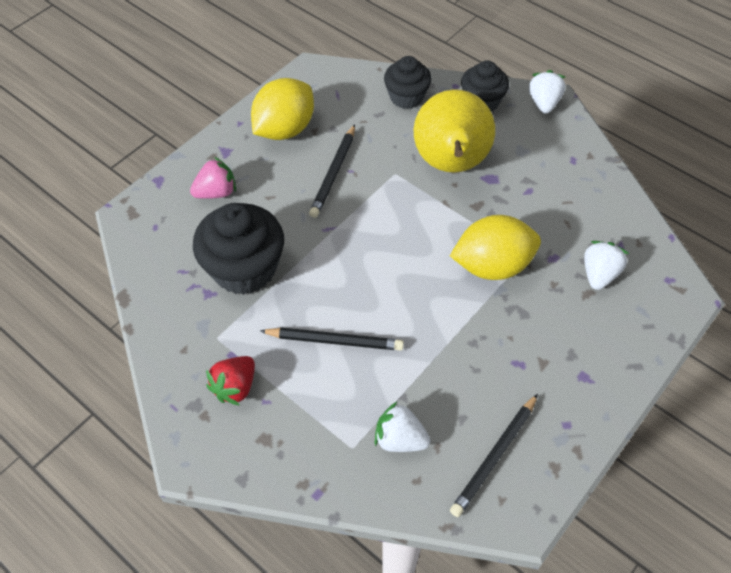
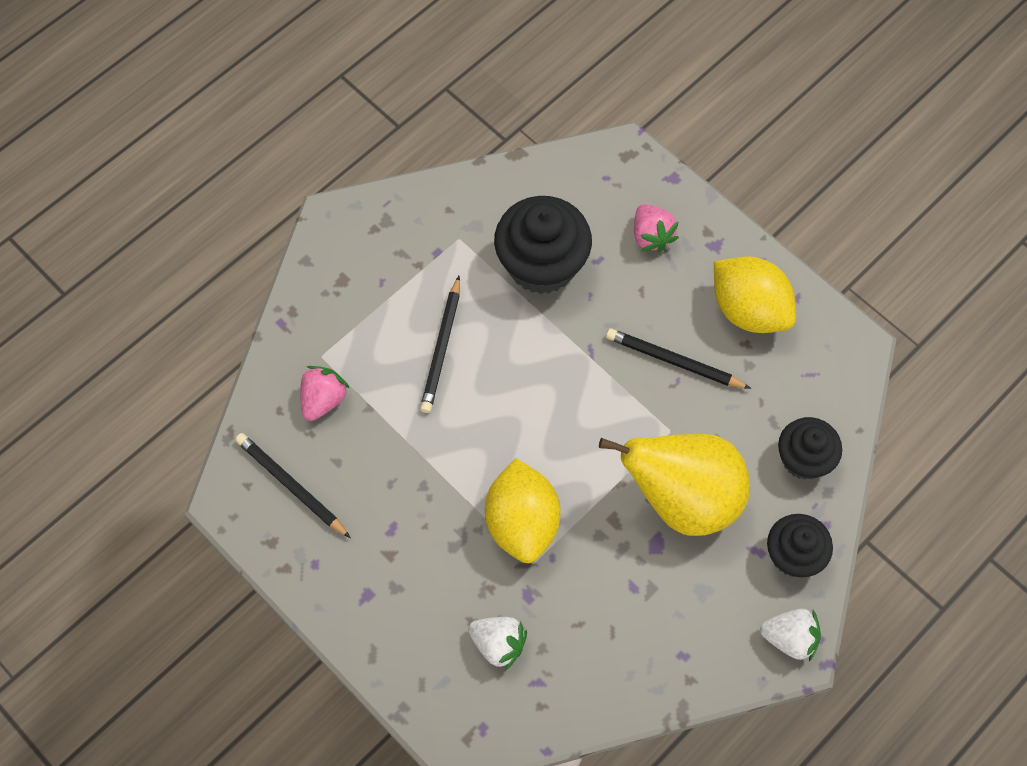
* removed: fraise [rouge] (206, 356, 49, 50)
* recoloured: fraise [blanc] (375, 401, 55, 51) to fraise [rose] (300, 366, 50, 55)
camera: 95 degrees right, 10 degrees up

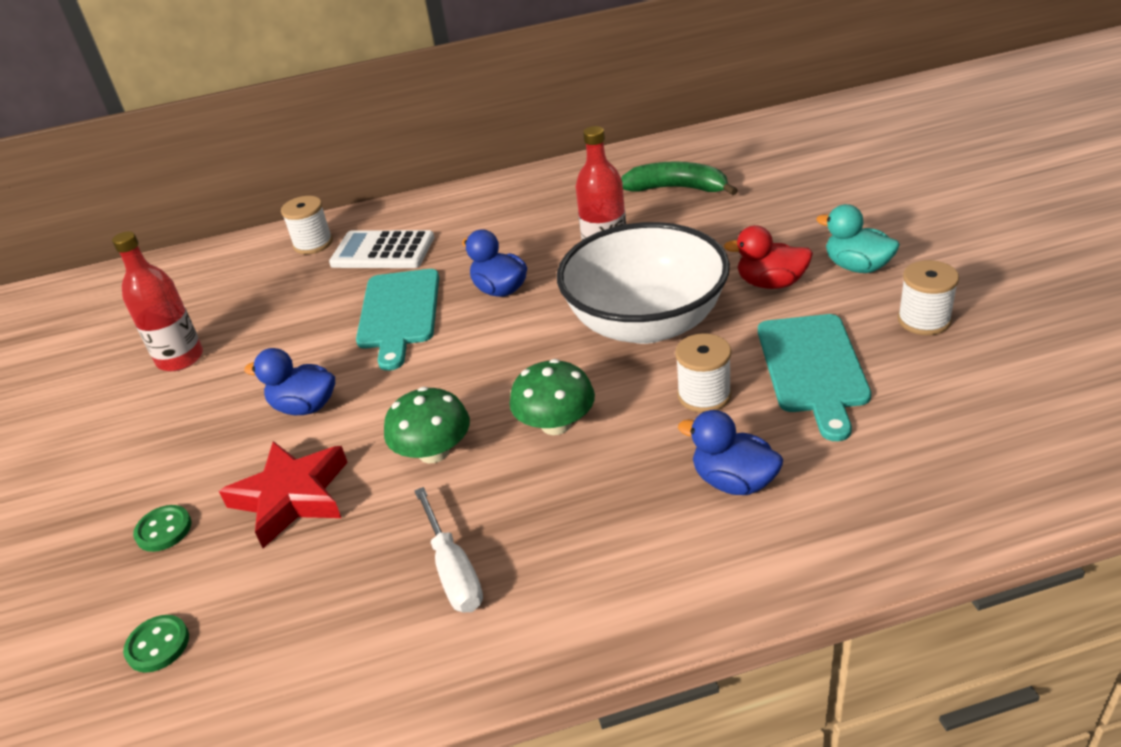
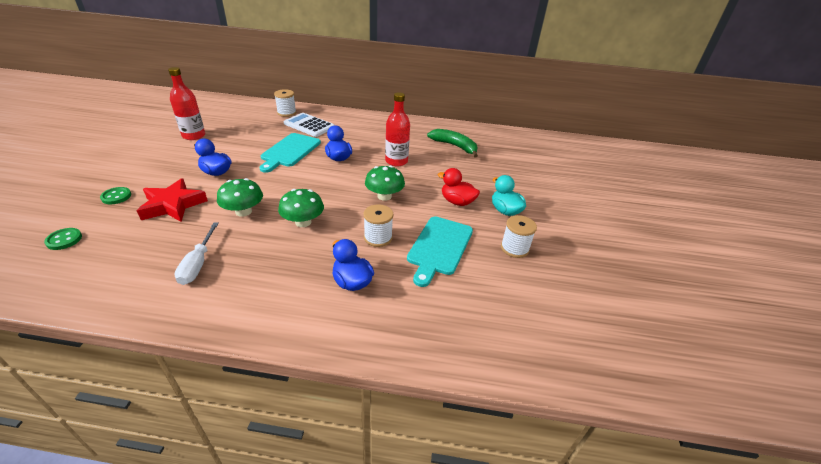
* replaced: bol [blanc] (557, 222, 173, 122) to champignon [vert] (365, 165, 40, 36)
camera: 15 degrees right, 0 degrees up

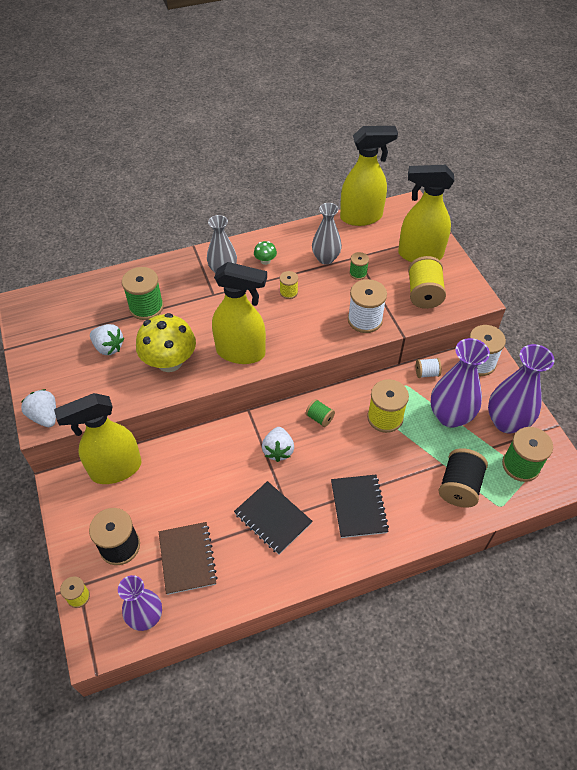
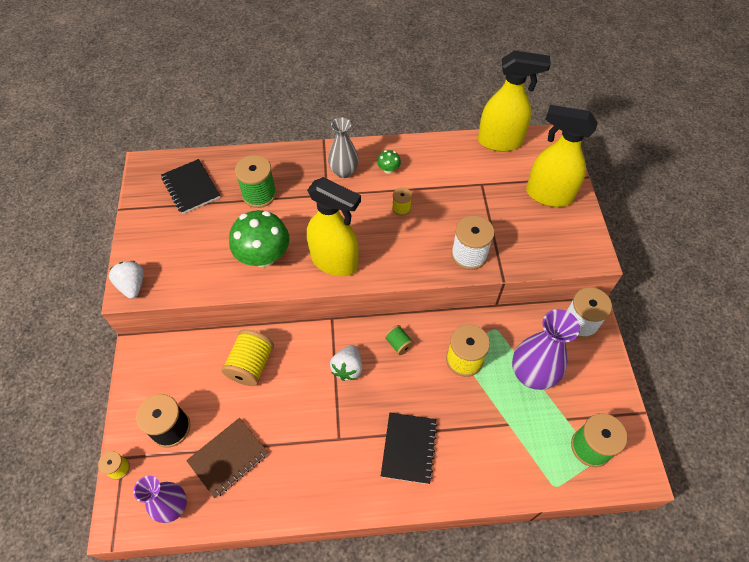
* removed: vase [gris] (312, 203, 30, 62)
* removed: bobine [vert] (349, 252, 20, 28)
* moved: bobine [jaune] (408, 256, 38, 53) to (221, 329, 53, 57)
* recoloured: champignon [jaune] (136, 313, 60, 59) to champignon [vert] (229, 210, 61, 57)
* removed: fraise [blanc] (90, 324, 35, 31)
* removed: vase [violet] (488, 344, 66, 89)
* removed: bobine [blanc] (416, 358, 26, 20)
* removed: vaporisateur [jaune] (54, 393, 88, 91)
* removed: bobine [noir] (438, 448, 50, 60)
* moved: carnet [noir] (234, 481, 78, 73) to (161, 159, 59, 55)
* turned: carnet [marron] (159, 522, 59, 73) = (186, 418, 82, 80) 45 degrees clockwise
camera: 15 degrees right, 5 degrees up

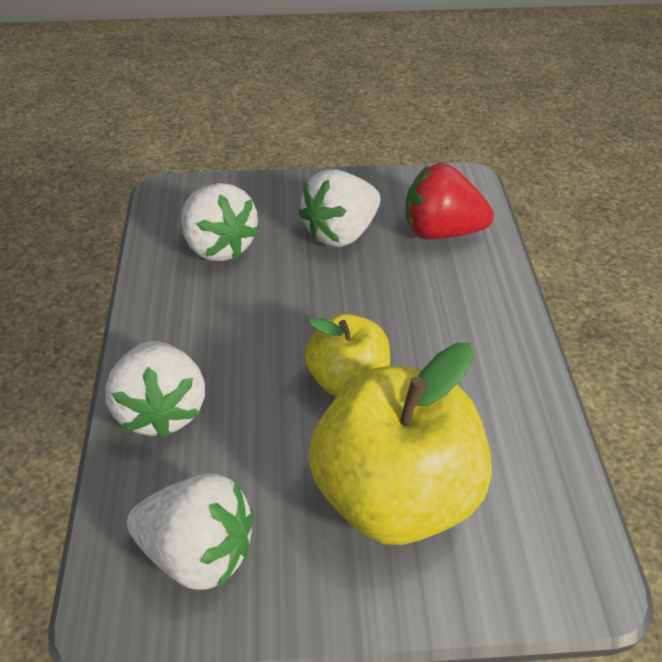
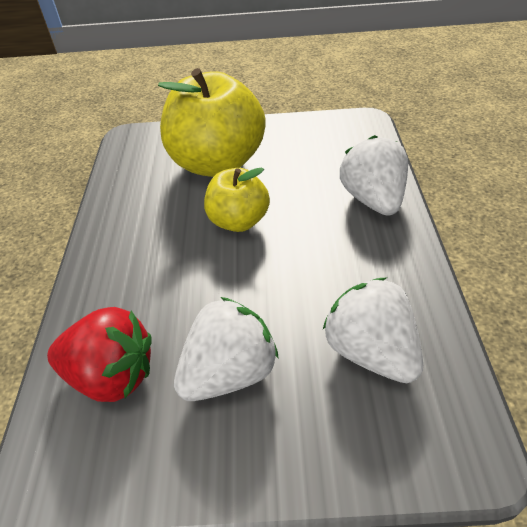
* removed: fraise [blanc] (127, 473, 126, 117)
camera: 175 degrees left, 0 degrees up

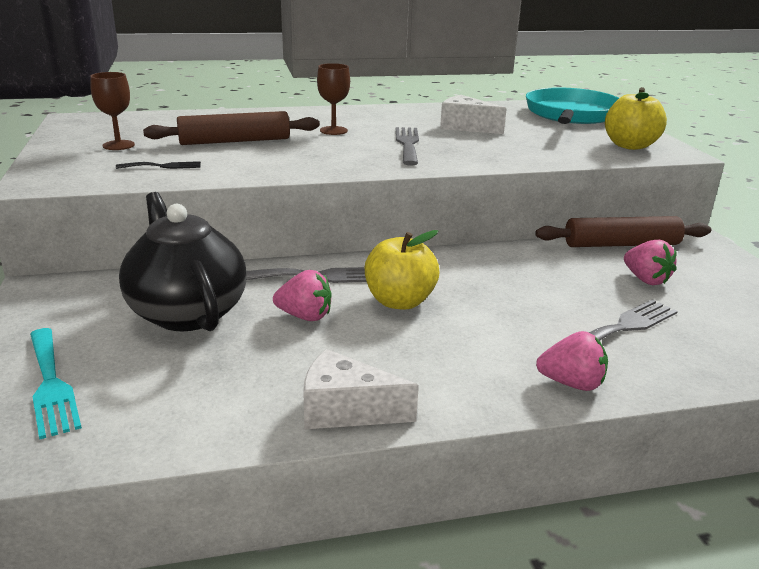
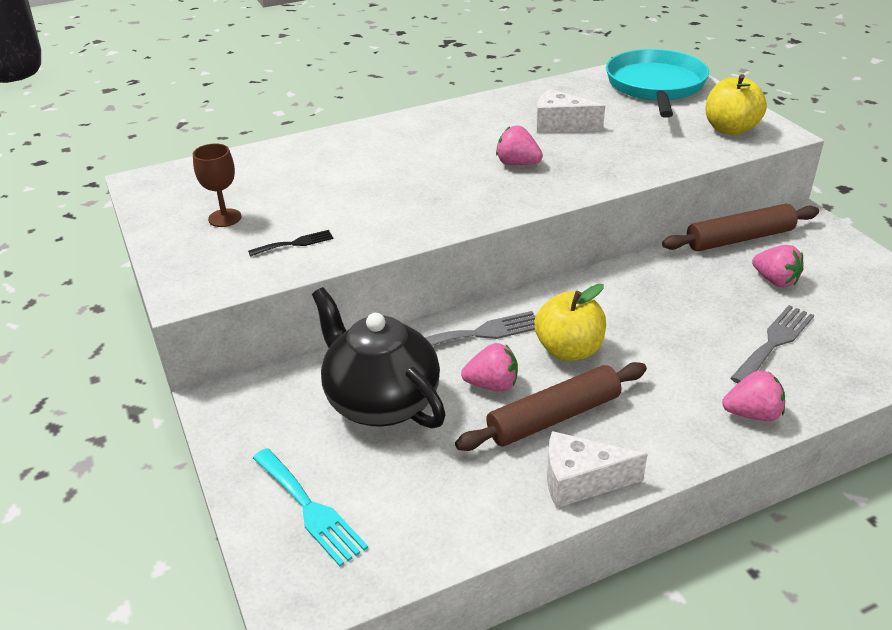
* removed: verre à pied [marron] (317, 63, 33, 72)
* moved: rouleau à pâtisserie [marron] (143, 111, 177, 34) to (455, 362, 192, 89)
* replaced: fourchette [gris] (396, 127, 23, 38) to fraise [rose] (496, 126, 47, 39)
camera: 10 degrees left, 10 degrees up

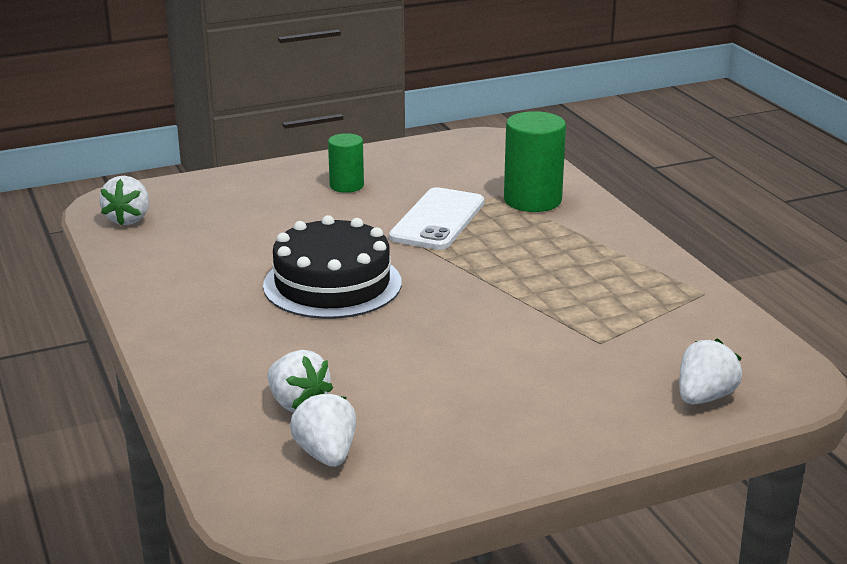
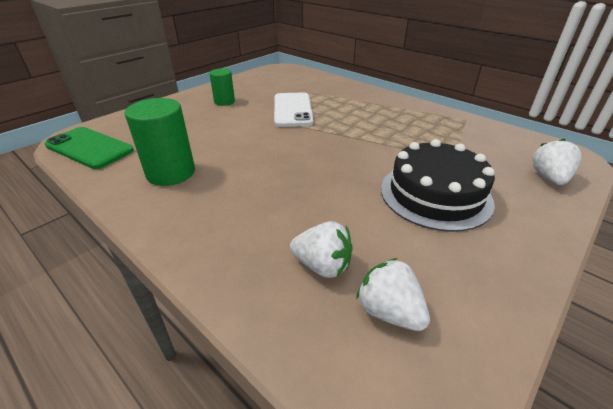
* moved: cylindre [vert] (504, 111, 62, 101) to (124, 98, 71, 88)
* replaced: fraise [blanc] (99, 176, 50, 50) to téléphone [vert] (45, 127, 89, 42)
* moved: gâteau [noir] (263, 215, 139, 104) to (381, 139, 114, 93)
camera: 25 degrees left, 10 degrees up

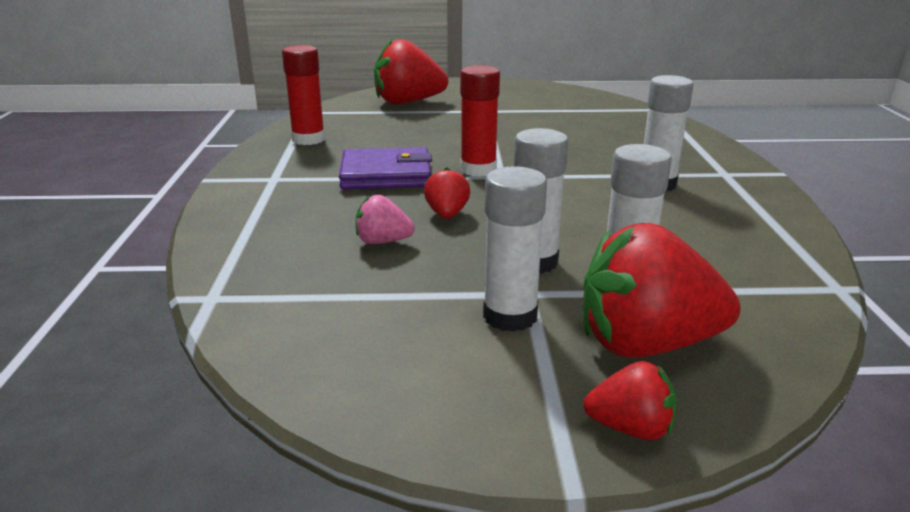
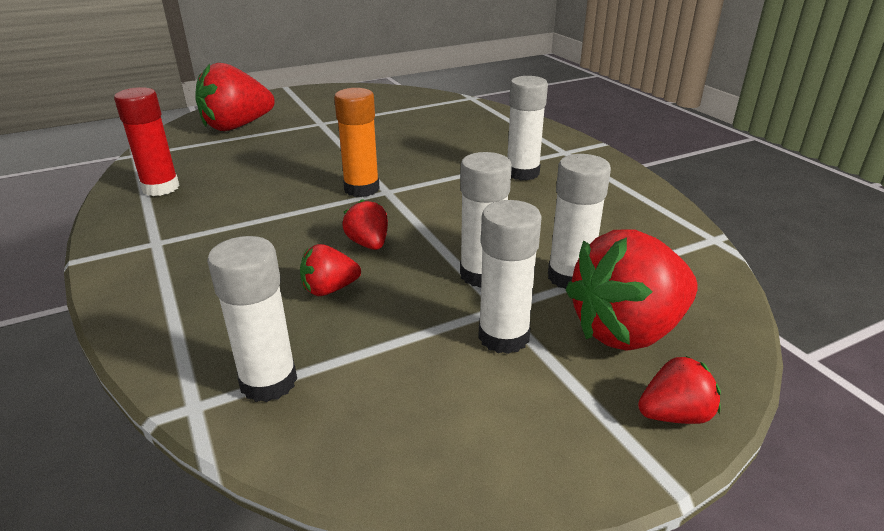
* recoloured: bâton de colle [rouge] (460, 65, 40, 112) to bâton de colle [orange] (334, 88, 46, 109)
* removed: portefeuille [violet] (339, 147, 93, 42)
* recoloured: fraise [rose] (355, 195, 60, 49) to fraise [rouge] (300, 244, 61, 52)
* added: bâton de colle [blanc] (207, 236, 90, 166)
camera: 25 degrees left, 5 degrees up

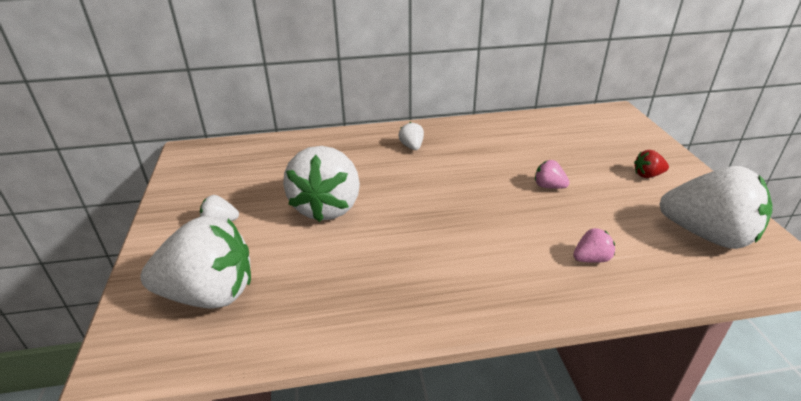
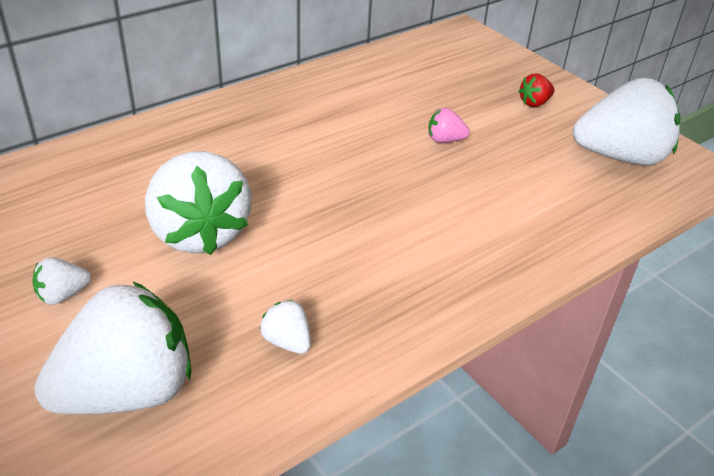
* moved: fraise [blanc] (398, 122, 26, 28) to (260, 299, 51, 55)
* removed: fraise [rose] (573, 228, 42, 35)
camera: 30 degrees left, 5 degrees up

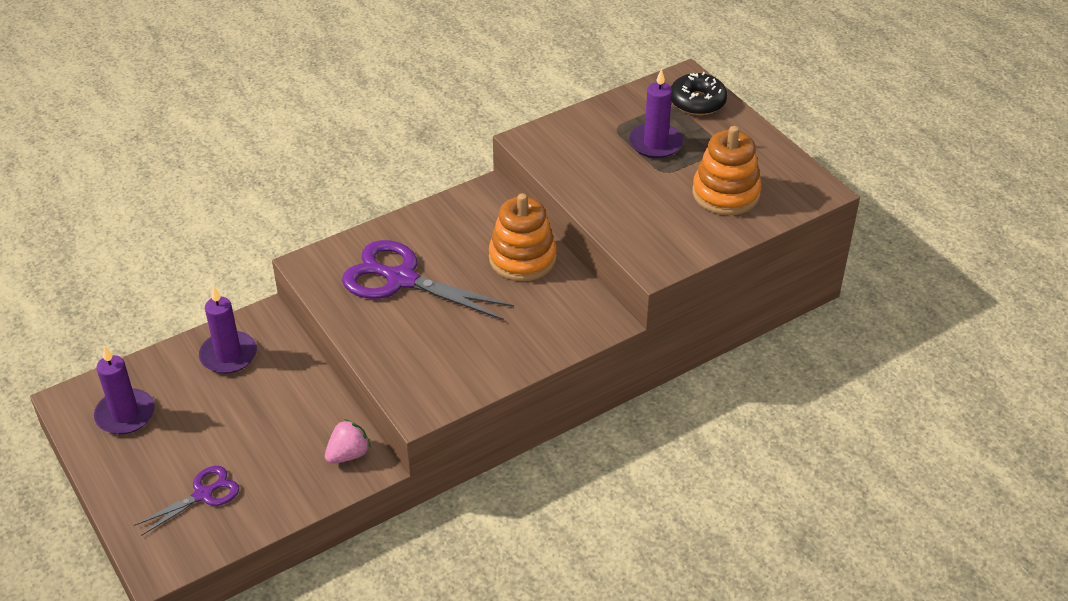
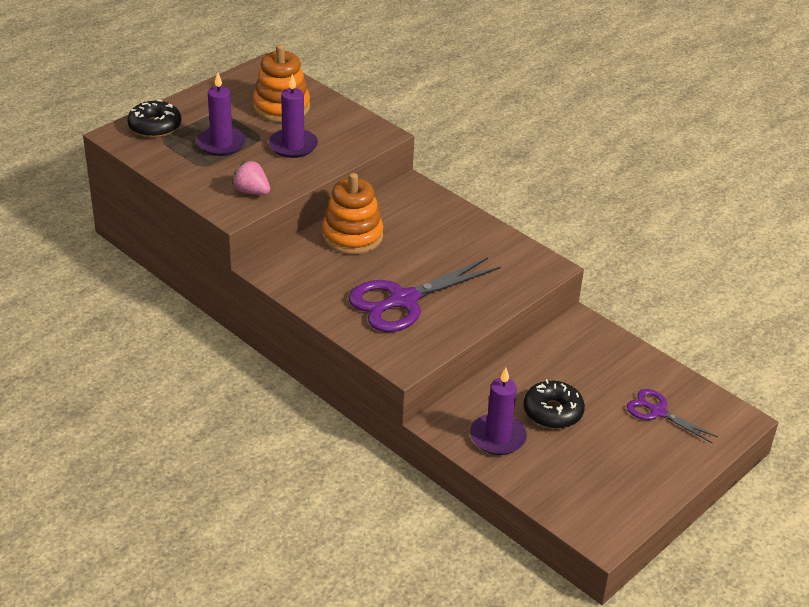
* turned: ciseaux [violet] (342, 240, 172, 80) = (348, 257, 153, 75) 45 degrees clockwise
* moved: bougie [violet] (94, 346, 61, 89) to (269, 74, 49, 84)
* moved: fraise [rose] (325, 419, 46, 45) to (232, 161, 38, 34)
* added: beignet [noir] (523, 379, 62, 50)
camera: 105 degrees left, 5 degrees down

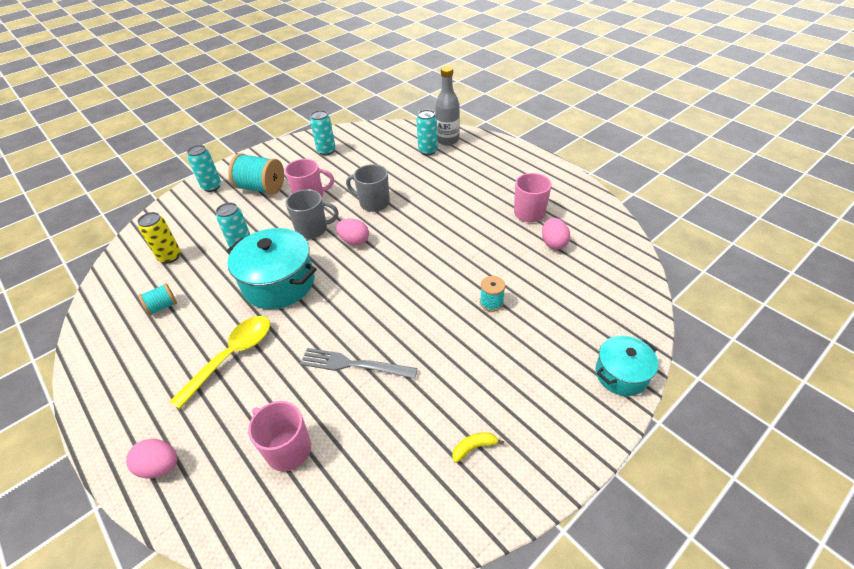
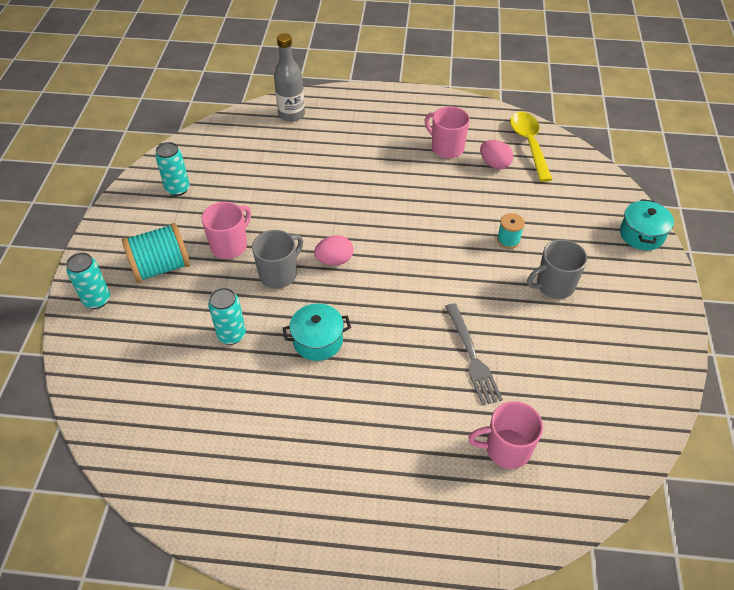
* removed: canette [turquoise] (416, 110, 22, 45)
* moved: tasse [gris] (346, 164, 44, 48) to (527, 239, 60, 60)
* removed: canette [jaune] (137, 212, 44, 51)
* resized: marmite [turquoise] (227, 228, 90, 81) = (283, 303, 68, 58) x0.59
* removed: bobine [turquoise] (138, 283, 39, 33)
* moved: cuillère [jaune] (170, 316, 100, 93) to (510, 112, 43, 70)
* turned: fourchette [gris] (300, 348, 118, 31) = (445, 303, 58, 102) 75 degrees counterclockwise
* removed: banane [jaune] (452, 432, 52, 31)
* removed: œuf [rose] (126, 439, 51, 40)
camera: 45 degrees left, 5 degrees up

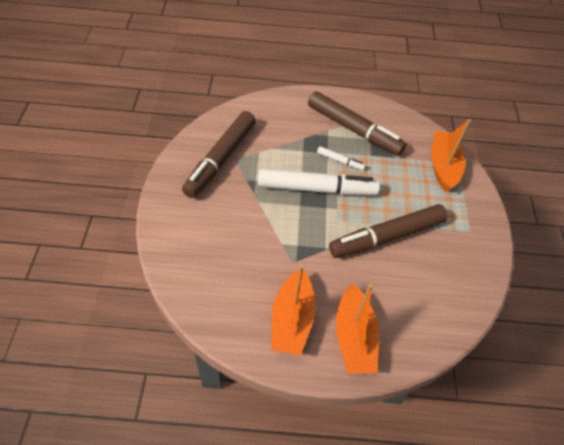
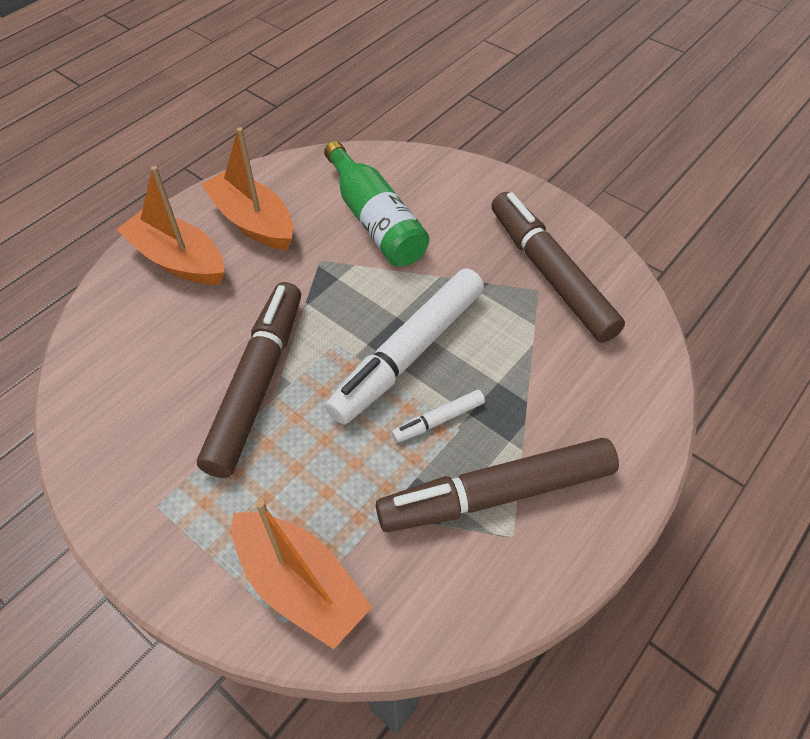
* added: bouteille [vert] (324, 141, 105, 126)
camera: 130 degrees right, 0 degrees up

